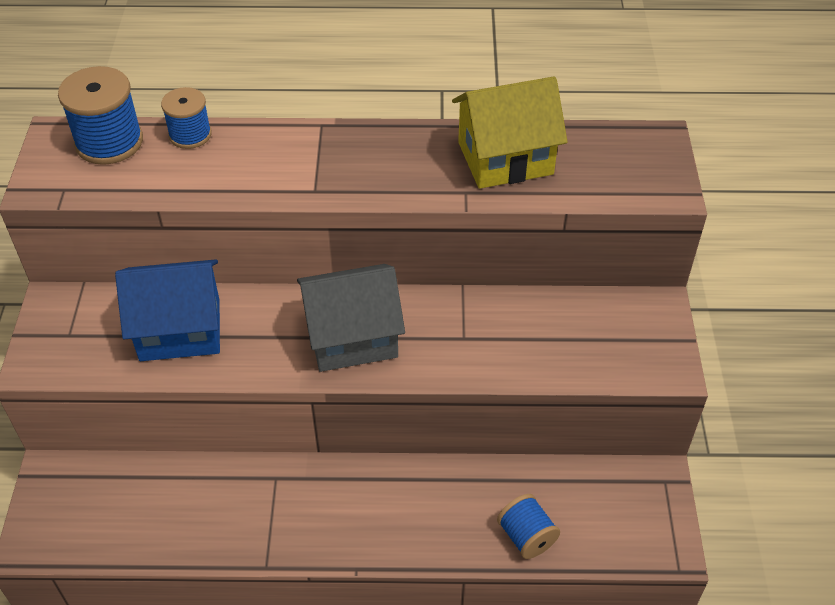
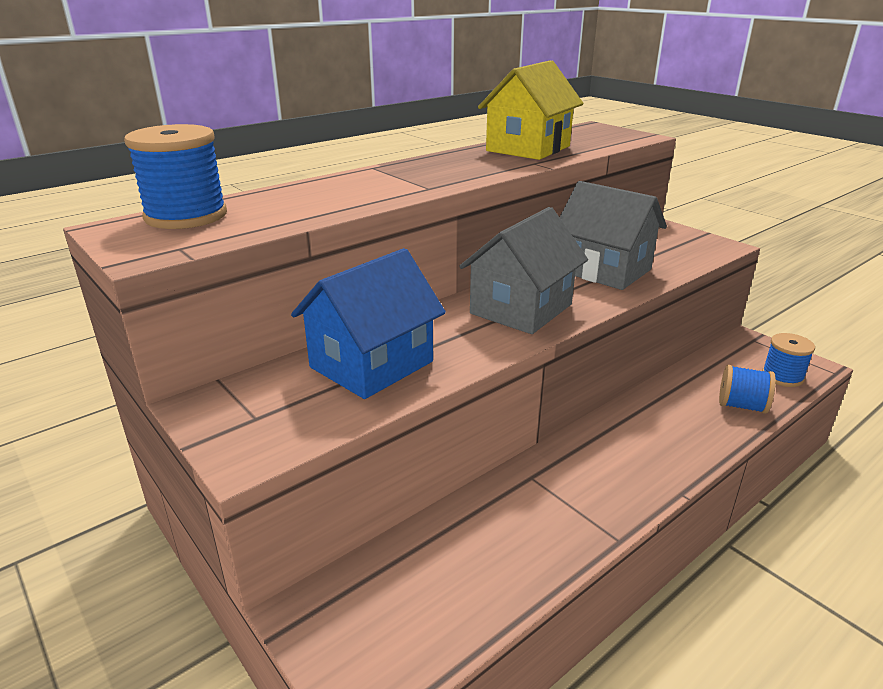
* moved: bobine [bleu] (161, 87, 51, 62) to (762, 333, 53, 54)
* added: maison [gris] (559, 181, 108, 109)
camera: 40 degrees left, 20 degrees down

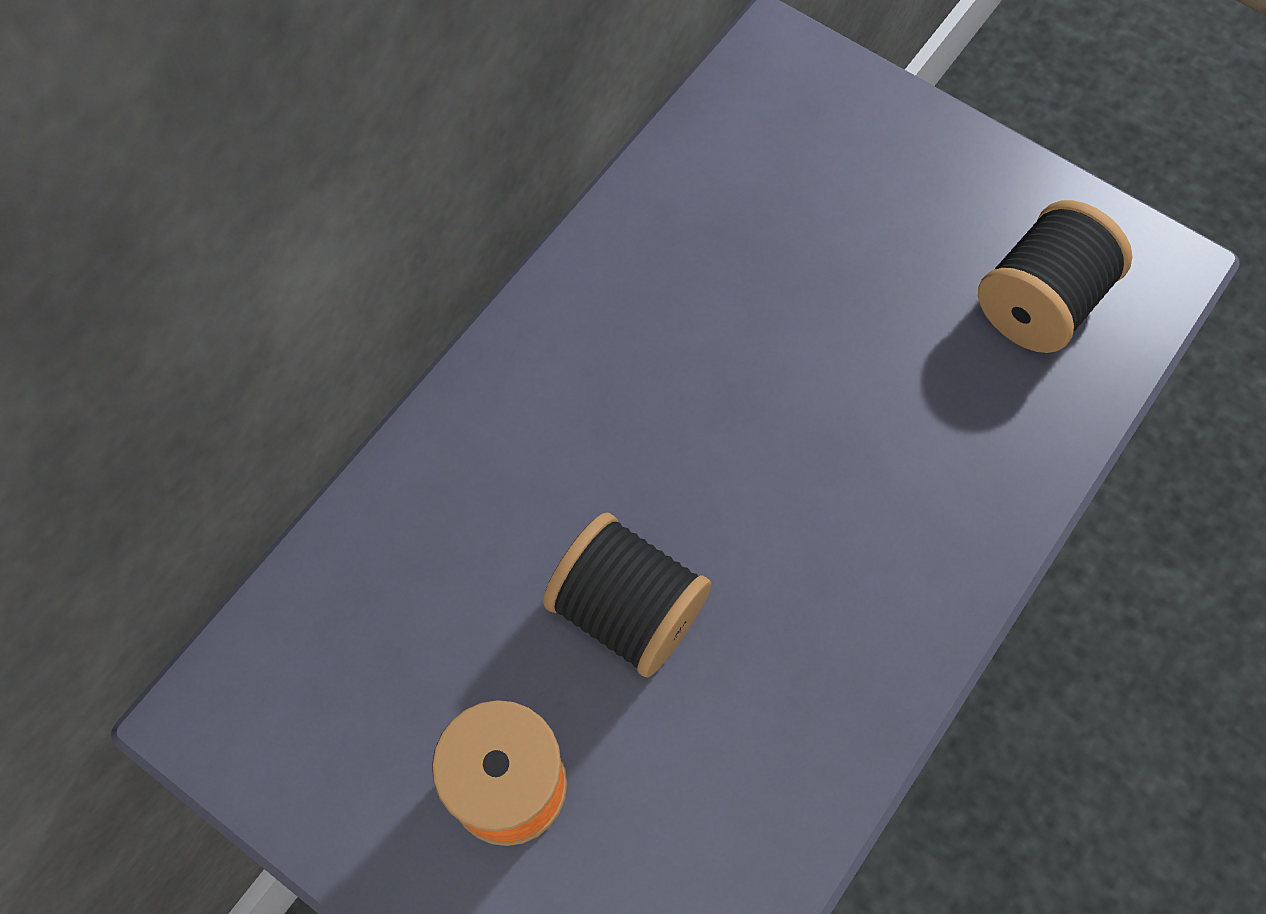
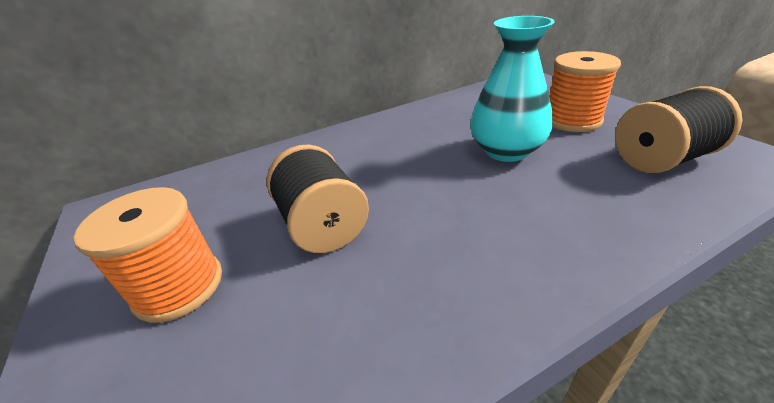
* added: vase [turquoise] (470, 16, 85, 146)
* added: bobine [orange] (549, 51, 72, 81)
camera: 30 degrees right, 30 degrees down

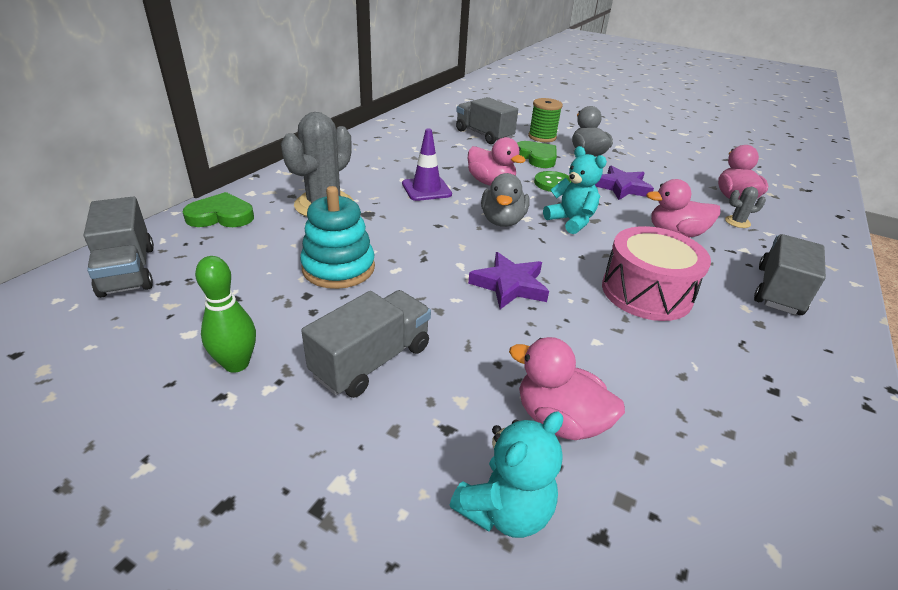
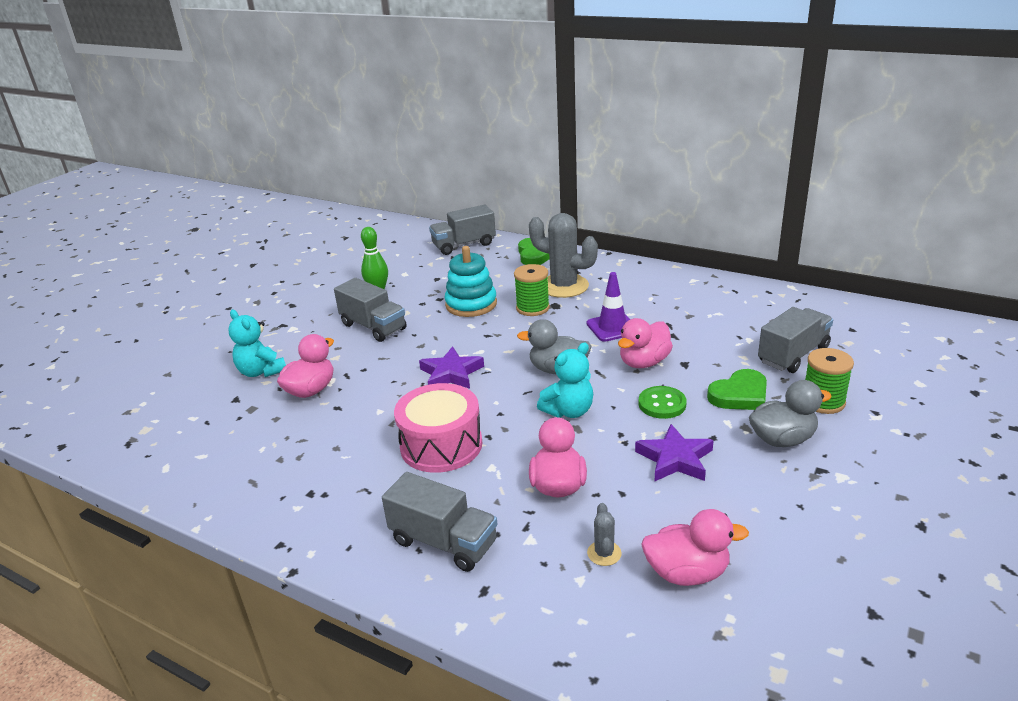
* added: bobine [vert] (514, 264, 36, 52)
camera: 95 degrees right, 5 degrees down

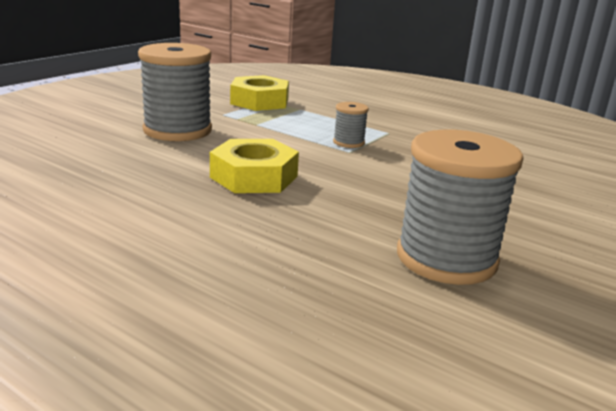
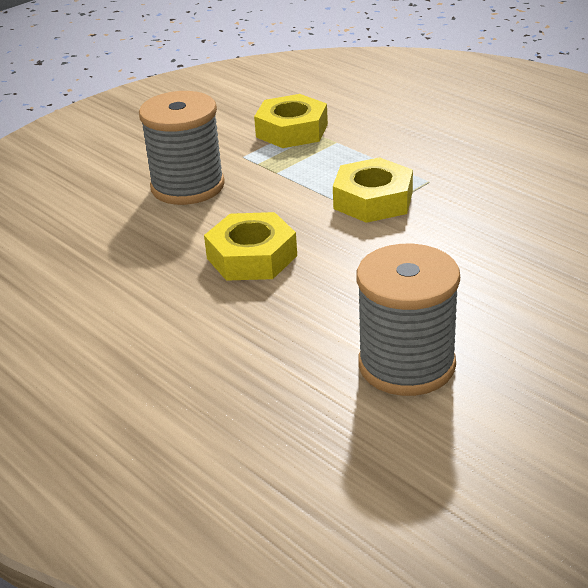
* replaced: bobine [gris] (333, 102, 36, 46) to écrou [jaune] (333, 157, 80, 66)
camera: 15 degrees right, 10 degrees up

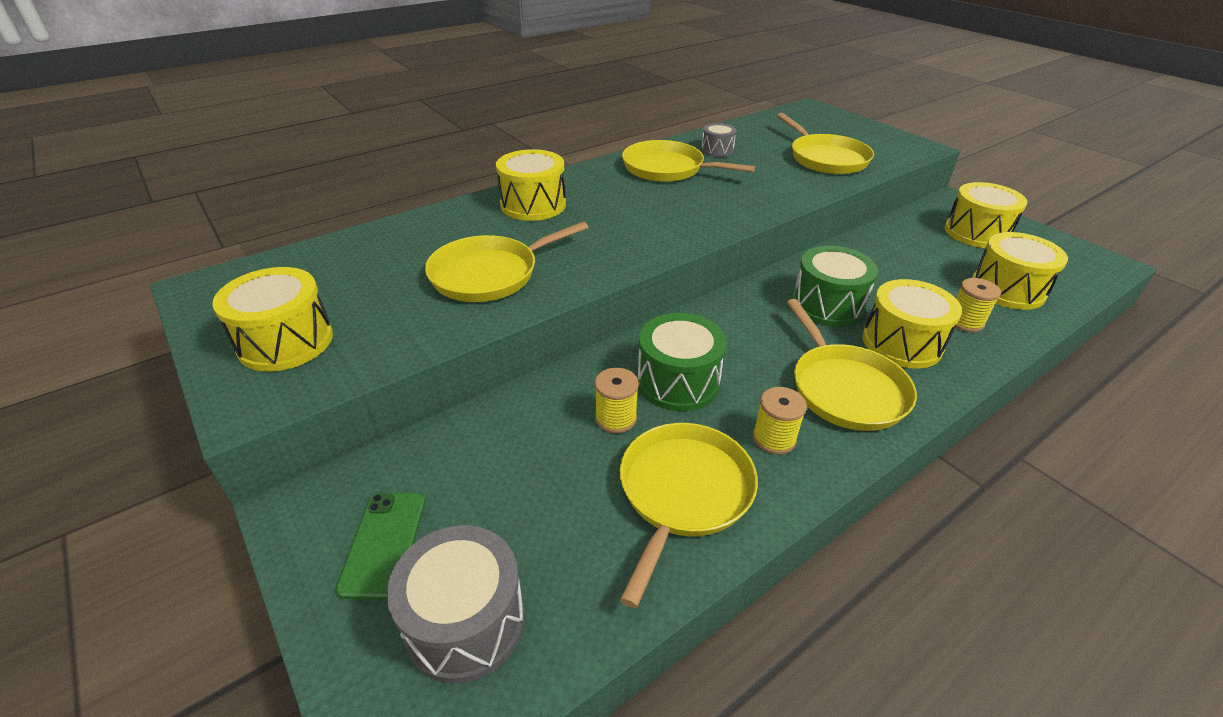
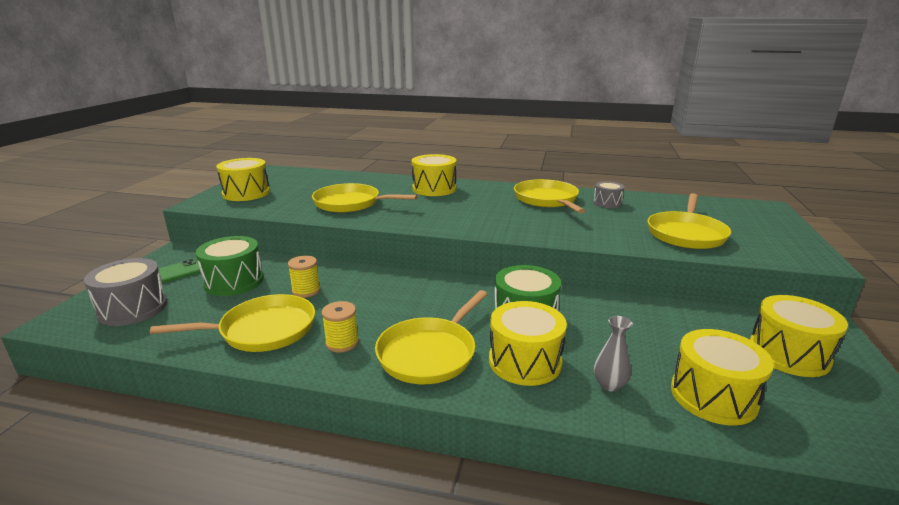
* replaced: bobine [jaune] (955, 278, 46, 54) to vase [gris] (594, 316, 39, 75)
* moved: tambour [vert] (637, 313, 90, 98) to (196, 236, 68, 60)
camera: 50 degrees right, 15 degrees down

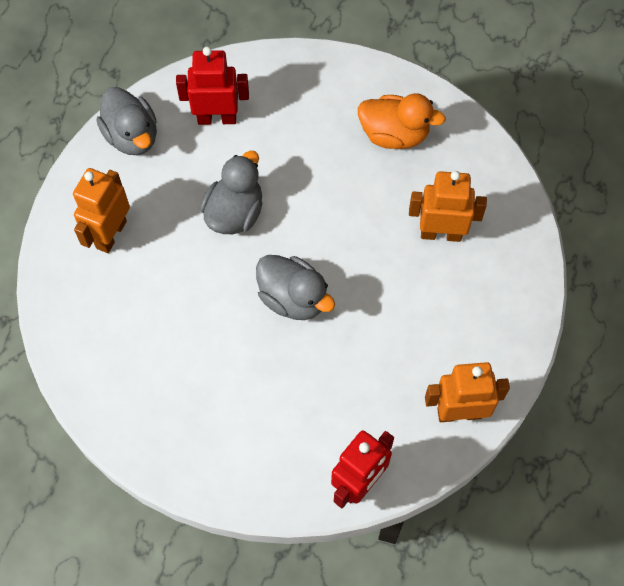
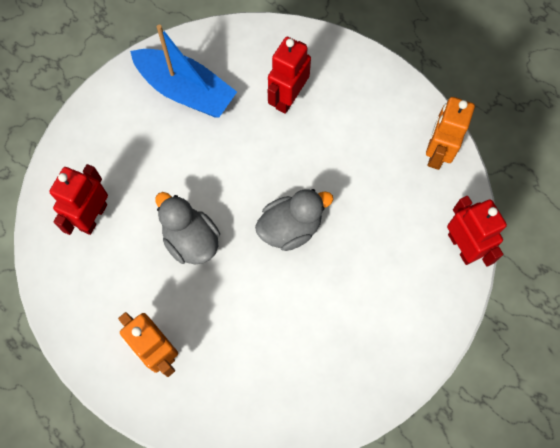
* removed: canard [gris] (96, 87, 61, 68)
* replaced: canard [orange] (358, 93, 88, 56) to bateau [bleu] (130, 25, 107, 92)
* recoloured: robot [orange] (409, 171, 78, 71) to robot [rouge] (267, 37, 44, 77)
camera: 65 degrees left, 5 degrees up

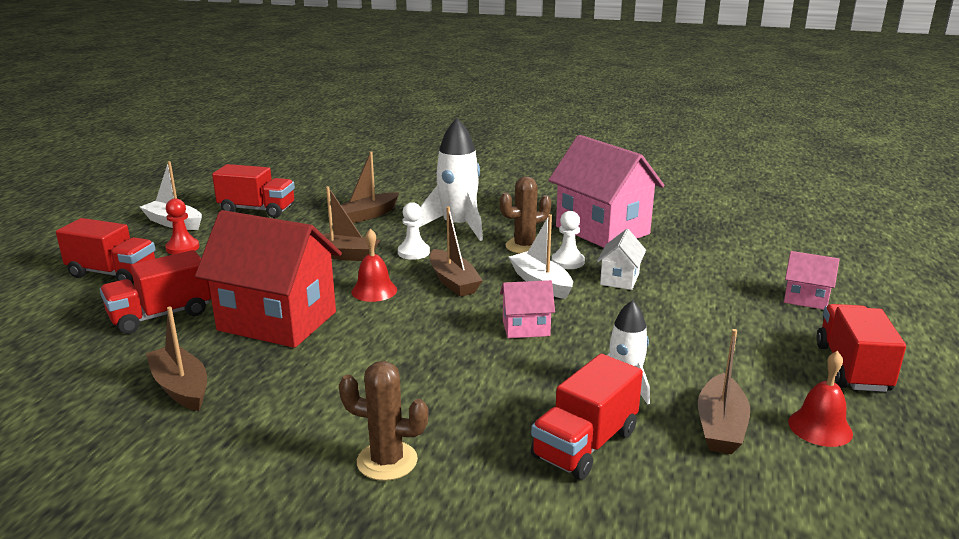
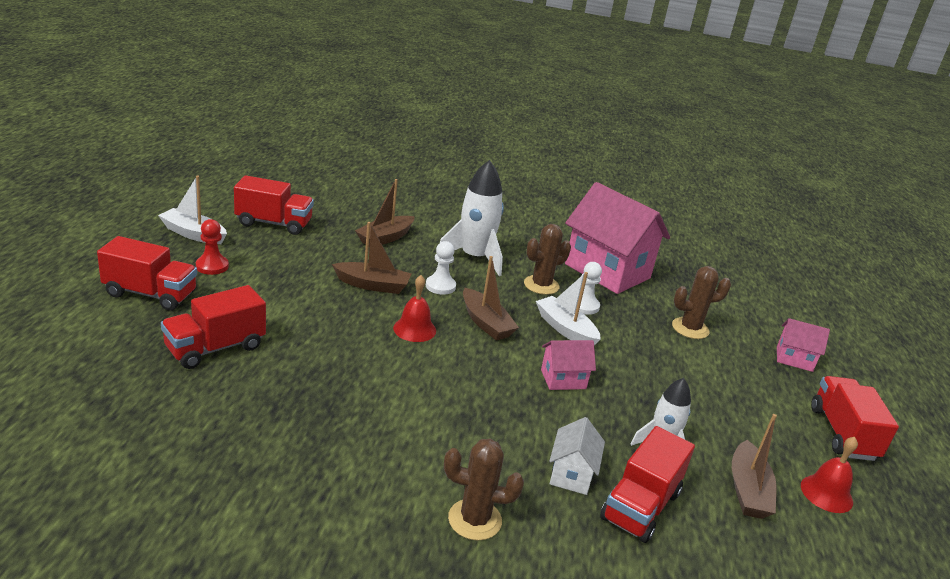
* removed: maison [rouge] (195, 210, 147, 138)
* moved: maison [blanc] (597, 229, 49, 61) to (549, 417, 56, 78)
* removed: bateau [marron] (146, 307, 61, 104)
* added: cactus [marron] (672, 266, 59, 73)
camera: 10 degrees left, 5 degrees up

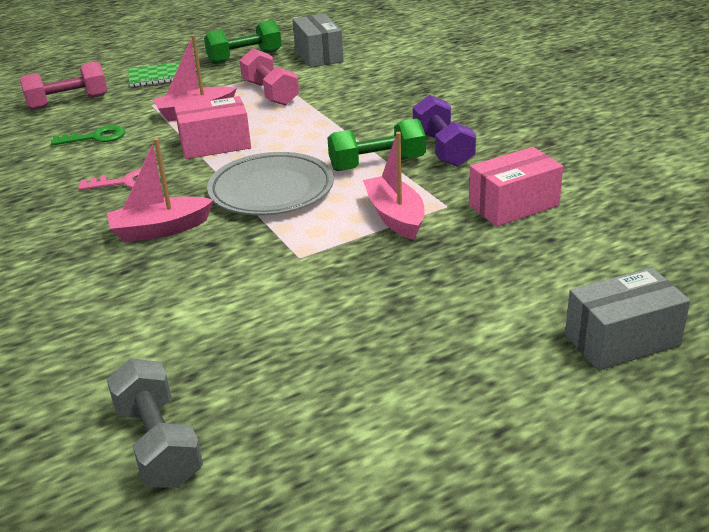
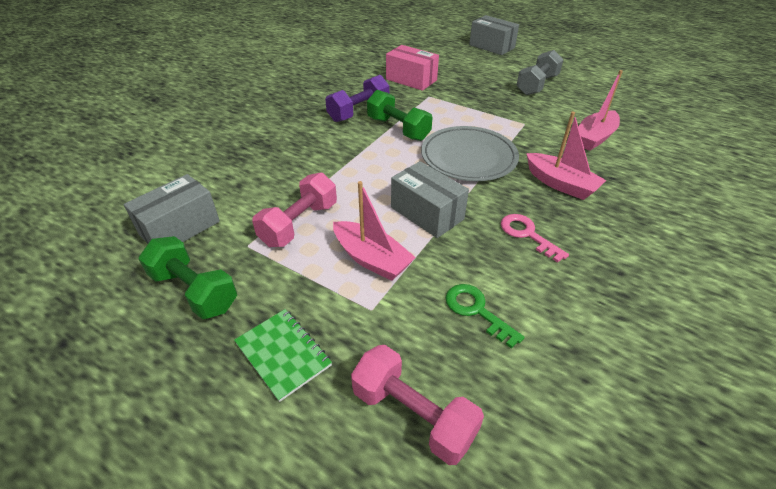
* recoloured: boîte [rose] (174, 96, 77, 63) to boîte [gris] (391, 161, 78, 77)
* moved: bateau [rose] (363, 132, 62, 108) to (578, 70, 45, 81)
* moved: haltère [gris] (107, 358, 96, 130) to (516, 50, 48, 45)
camera: 120 degrees left, 10 degrees up

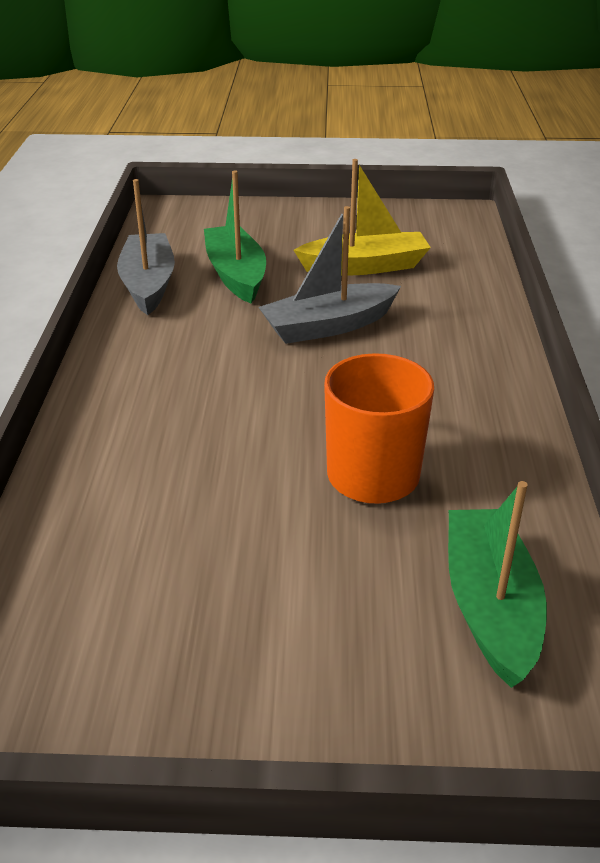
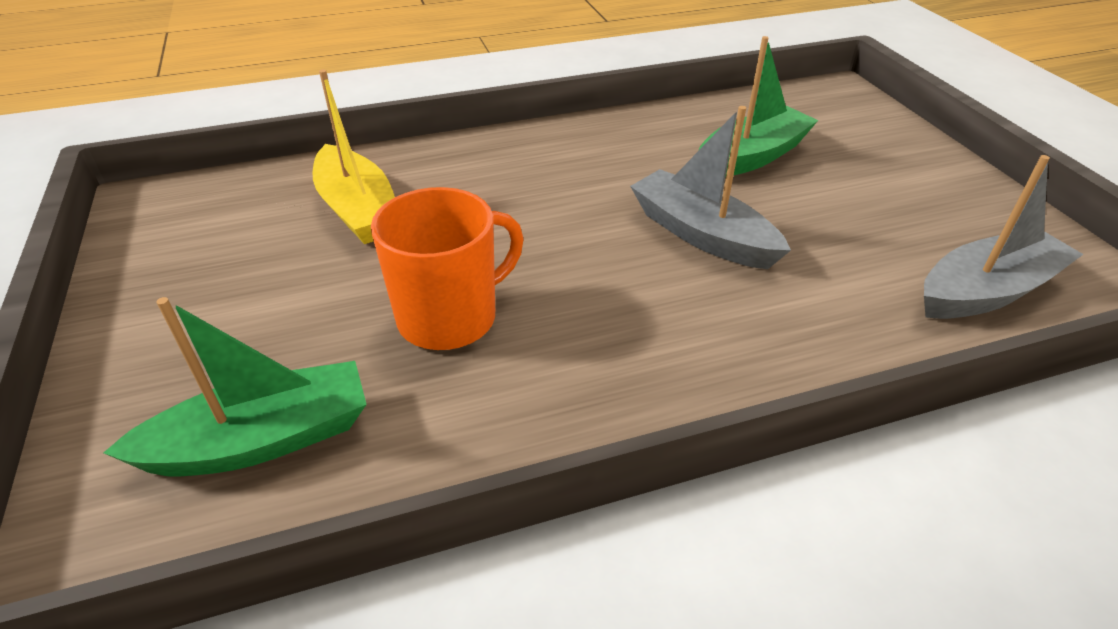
* moved: bateau [jaune] (294, 159, 137, 116) to (312, 69, 83, 175)
* moved: bateau [gris] (117, 179, 58, 136) to (924, 155, 160, 164)
camera: 70 degrees right, 5 degrees up

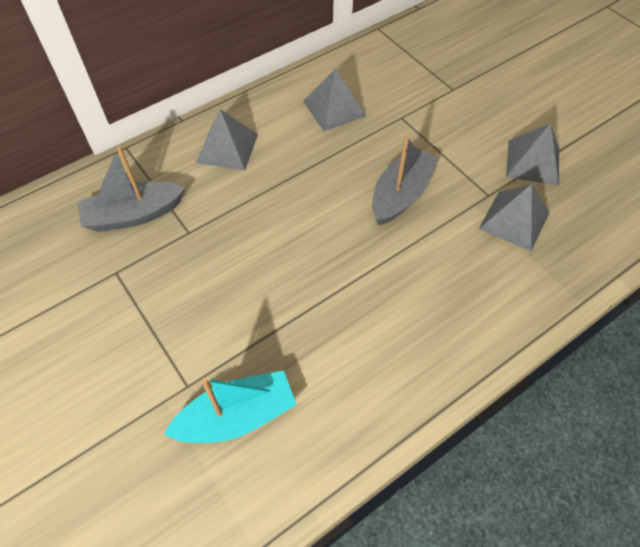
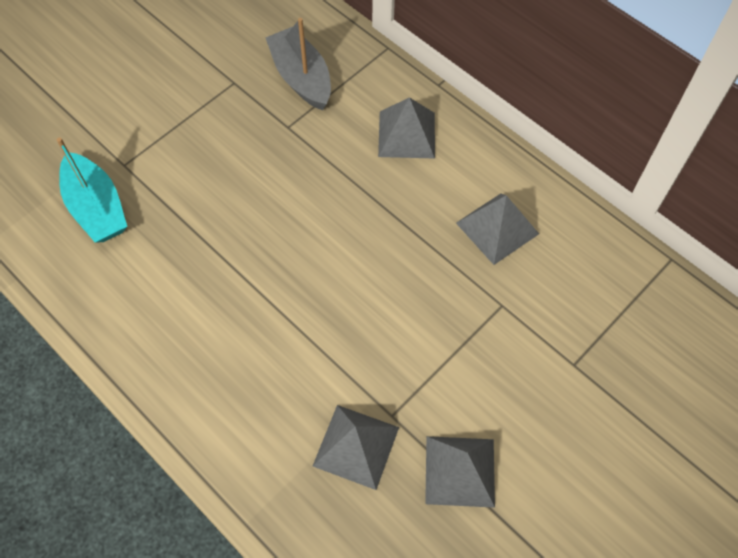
* removed: bateau [gris] (372, 136, 66, 89)
camera: 80 degrees right, 5 degrees up

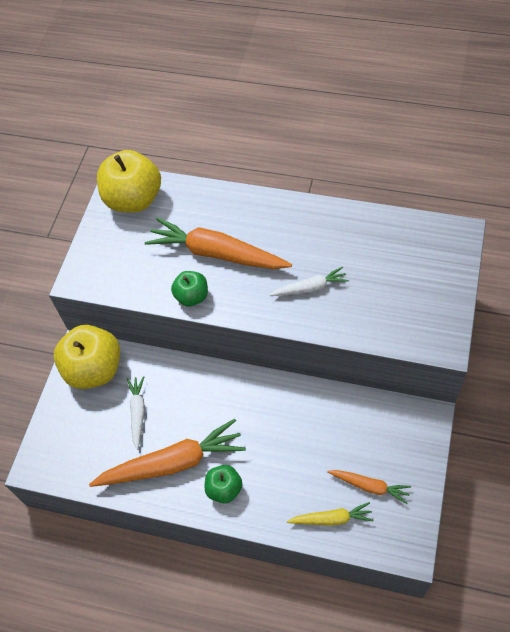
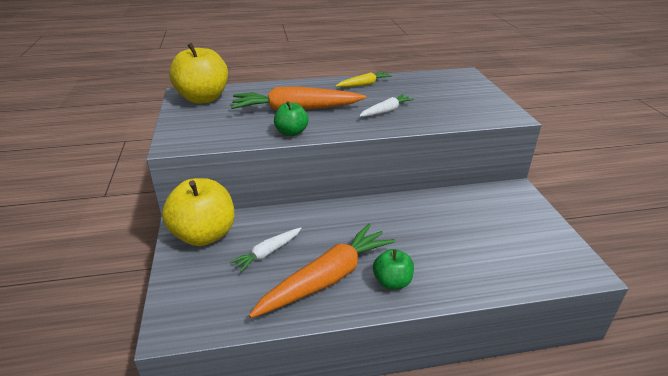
* turned: carotte [blanc] (127, 376, 18, 74) = (230, 227, 71, 45) 105 degrees counterclockwise
* removed: carotte [orange] (327, 470, 84, 34)
* moved: carotte [jaune] (287, 502, 86, 24) to (336, 72, 56, 15)
camera: 30 degrees left, 25 degrees down

